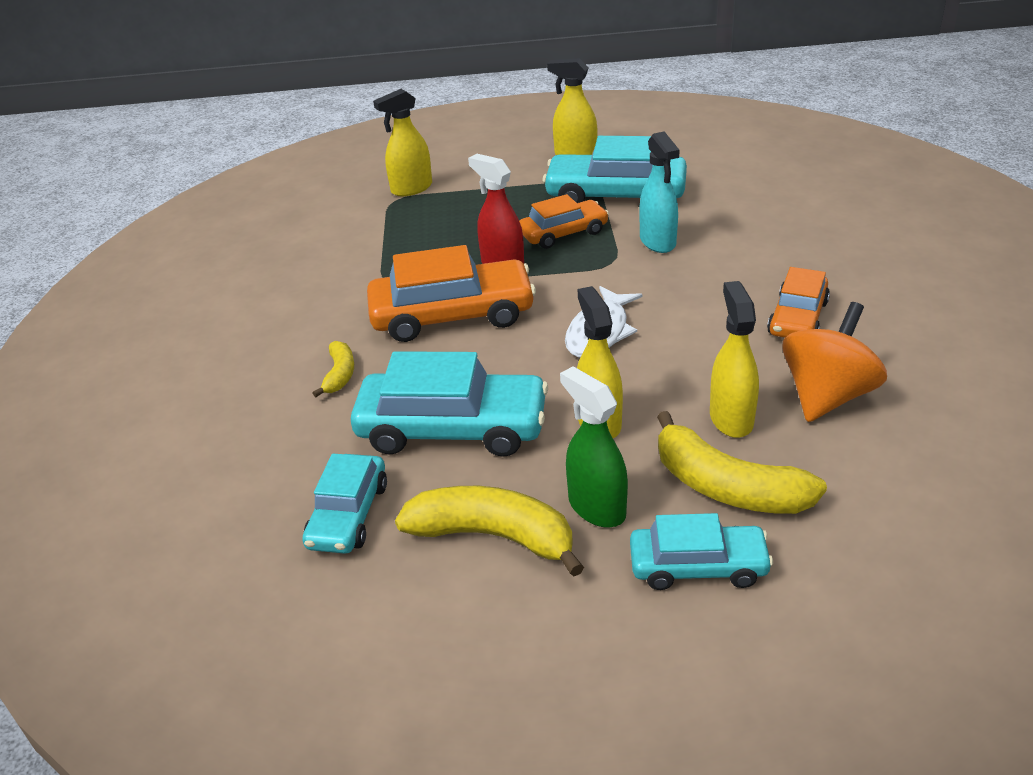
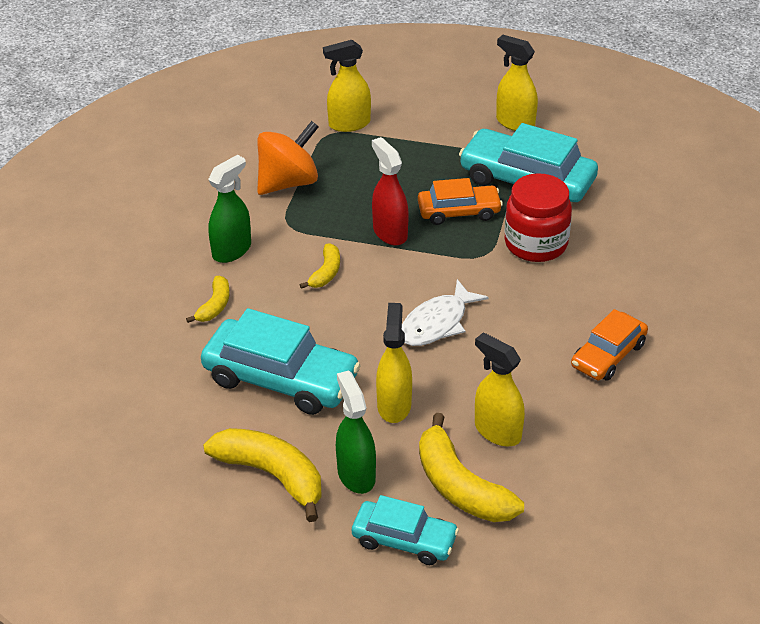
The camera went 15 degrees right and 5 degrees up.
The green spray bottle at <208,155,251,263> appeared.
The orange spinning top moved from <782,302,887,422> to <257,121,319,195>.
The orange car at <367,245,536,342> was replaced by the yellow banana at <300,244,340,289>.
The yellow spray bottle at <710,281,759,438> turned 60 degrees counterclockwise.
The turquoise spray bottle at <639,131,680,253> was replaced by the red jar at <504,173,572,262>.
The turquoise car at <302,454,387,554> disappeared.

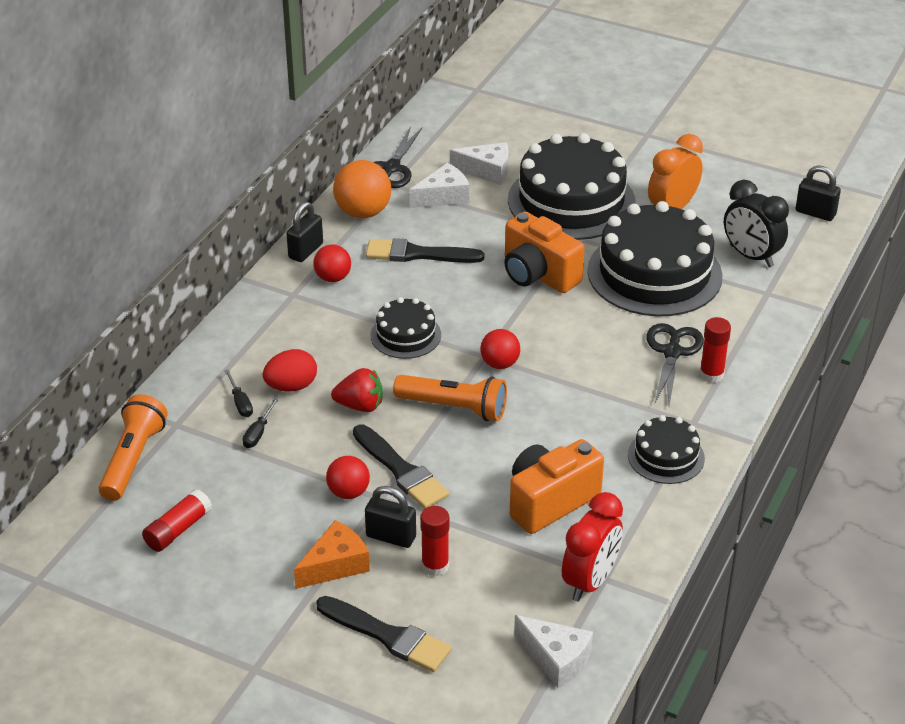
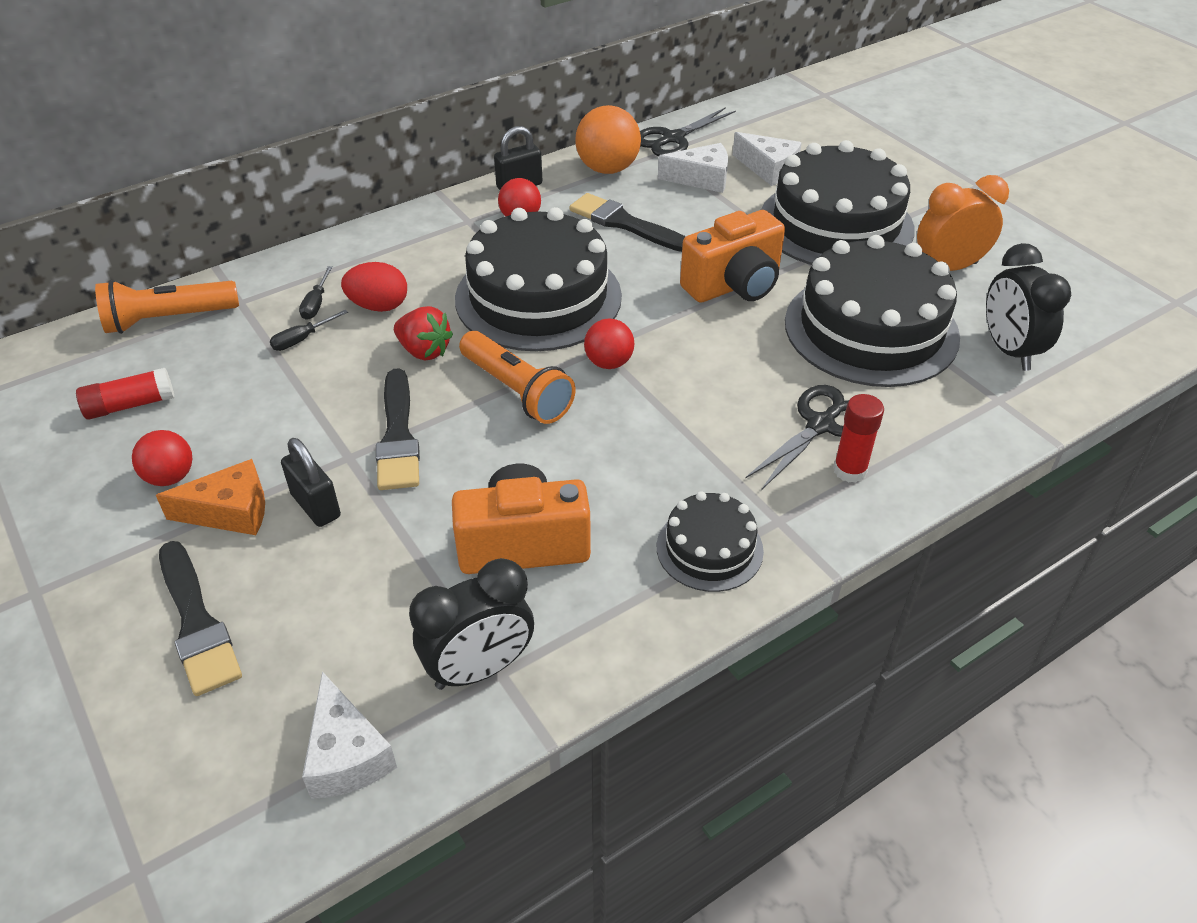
The camera went 30 degrees right and 5 degrees up.
The orange flashlight at <99,394,168,501> turned 150 degrees counterclockwise.
The red ball moved from <326,456,370,499> to <132,430,192,486>.
The red clock at <562,492,623,602> became the black clock at <409,558,534,690>.
The black cake at <371,297,441,359> changed to 1.98 times the size.
The orange camera at <504,212,585,293> turned 105 degrees counterclockwise.
The red glue stick at <420,506,449,576> disappeared.
The black padlock at <795,165,841,221> disappeared.

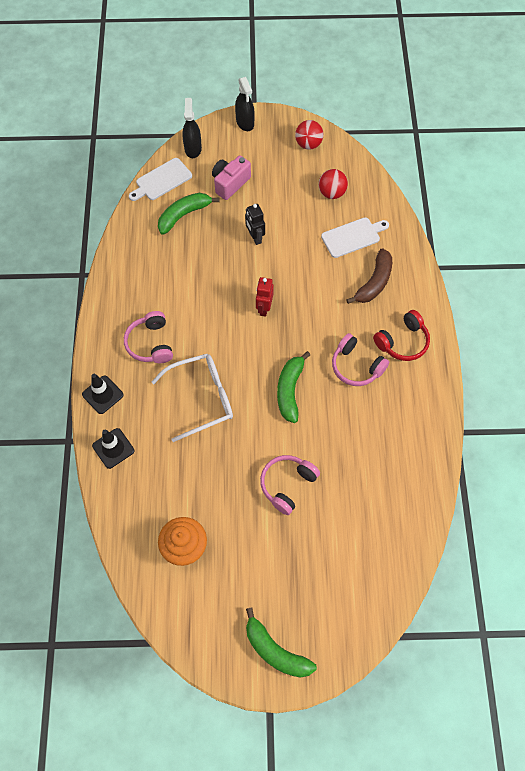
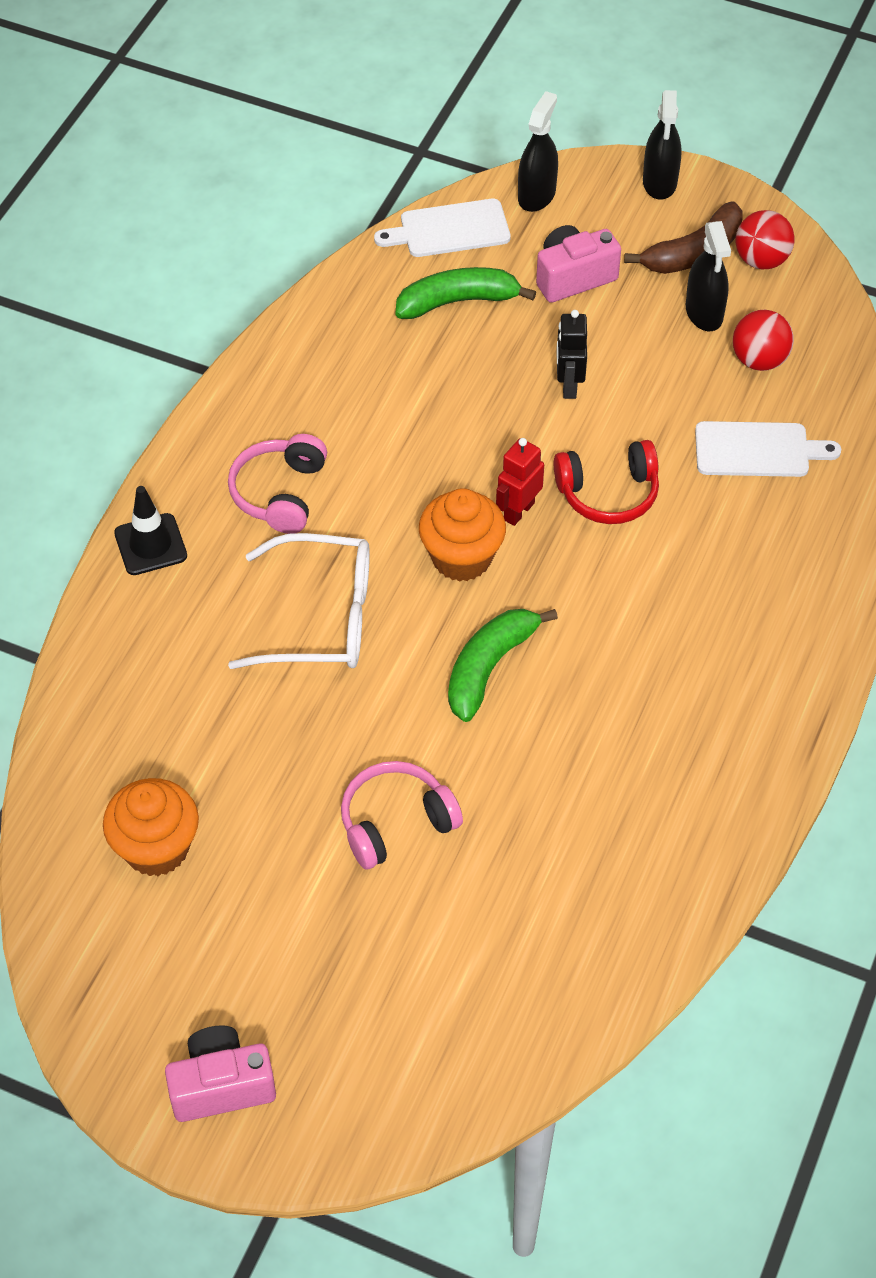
The camera went 25 degrees right and 10 degrees down.
The green banana at <246,608,317,678> was replaced by the pink camera at <165,1025,276,1122>.
The orange cupcake at <419,488,506,582> appeared.
The red headphones moved from <373,310,430,361> to <554,440,659,524>.
The brown banana moved from <346,248,392,304> to <624,202,743,274>.
The black spray bottle at <686,221,731,331> appeared.
The black traffic cone at <92,428,134,469> disappeared.
The pink headphones at <332,333,389,386> disappeared.

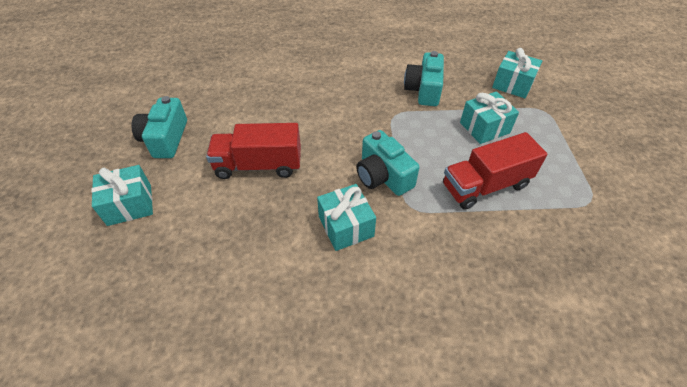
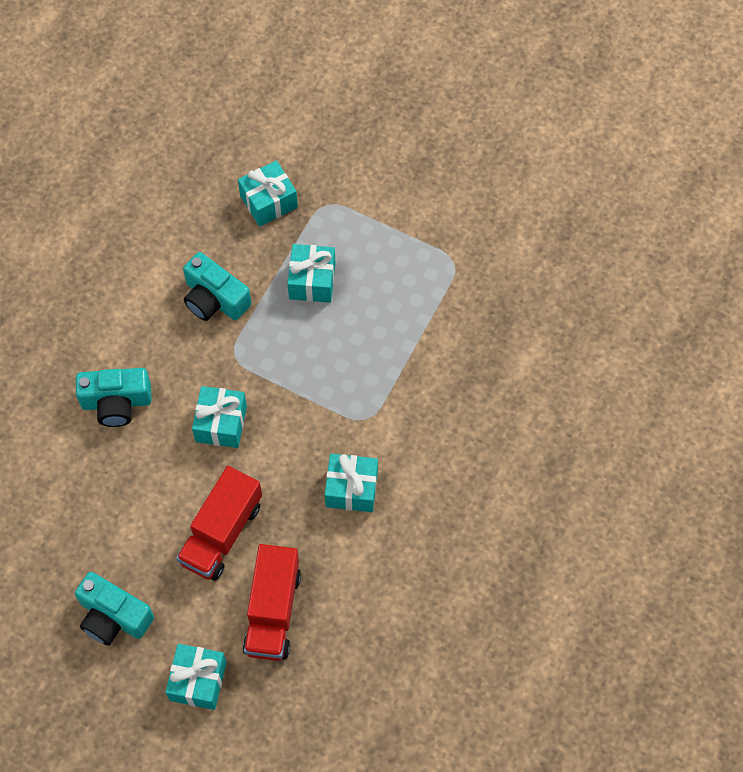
The camera went 60 degrees left and 15 degrees up.
The turquoise camera moved from <356,130,420,196> to <76,368,152,427>.
The turquoise gift at <192,386,247,448> appeared.
The red truck moved from <443,132,548,210> to <243,544,301,661>.

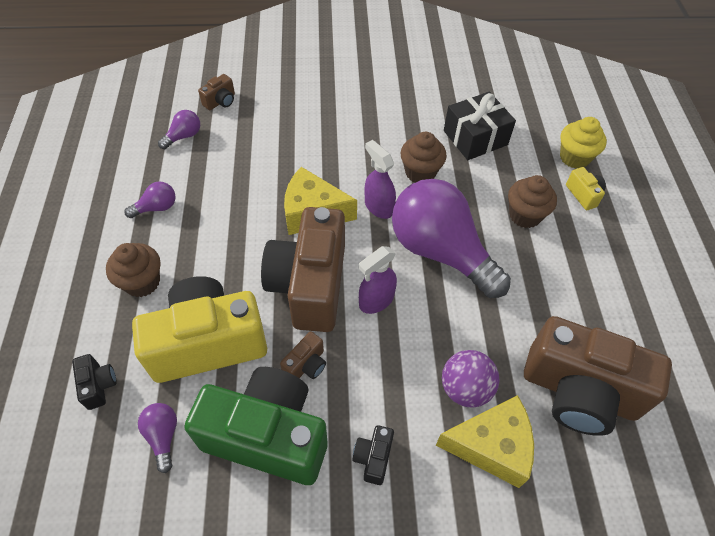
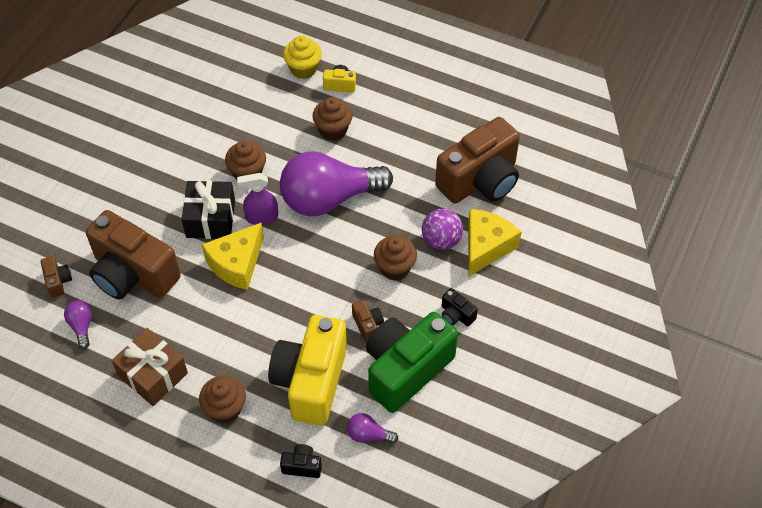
The camera went 60 degrees left and 0 degrees up.
The brown camera moved from <261,207,345,332> to <86,210,181,300>.
The purple light bulb at <124,182,176,218> was replaced by the brown gift at <111,328,188,406>.
The black gift moved from <444,92,516,160> to <181,181,235,239>.
The brown cupcake at <374,236,417,281> appeared.
The purple spray bottle at <359,246,397,314> disappeared.

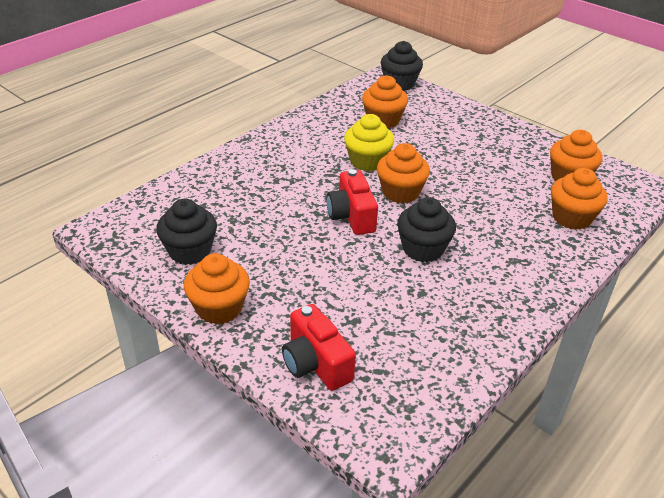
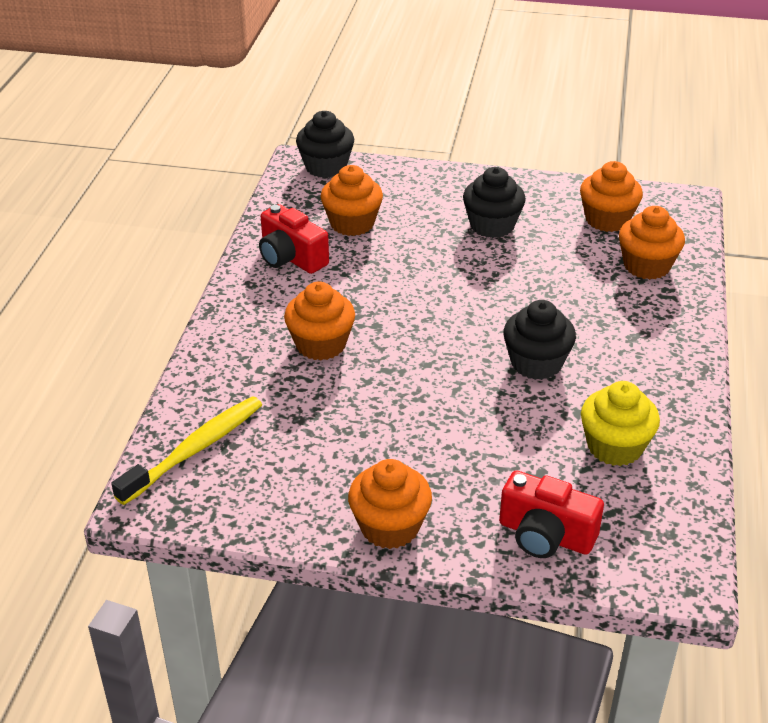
The camera went 30 degrees left and 0 degrees up.
The yellow toothbrush at <111,396,262,505> appeared.
The red camera moved from <326,169,378,235> to <259,204,329,274>.
The orange cupcake moved from <377,143,430,204> to <284,281,355,360>.
The black cupcake moved from <156,199,217,265> to <463,167,526,238>.
The yellow cupcake moved from <344,114,394,171> to <581,381,660,466>.

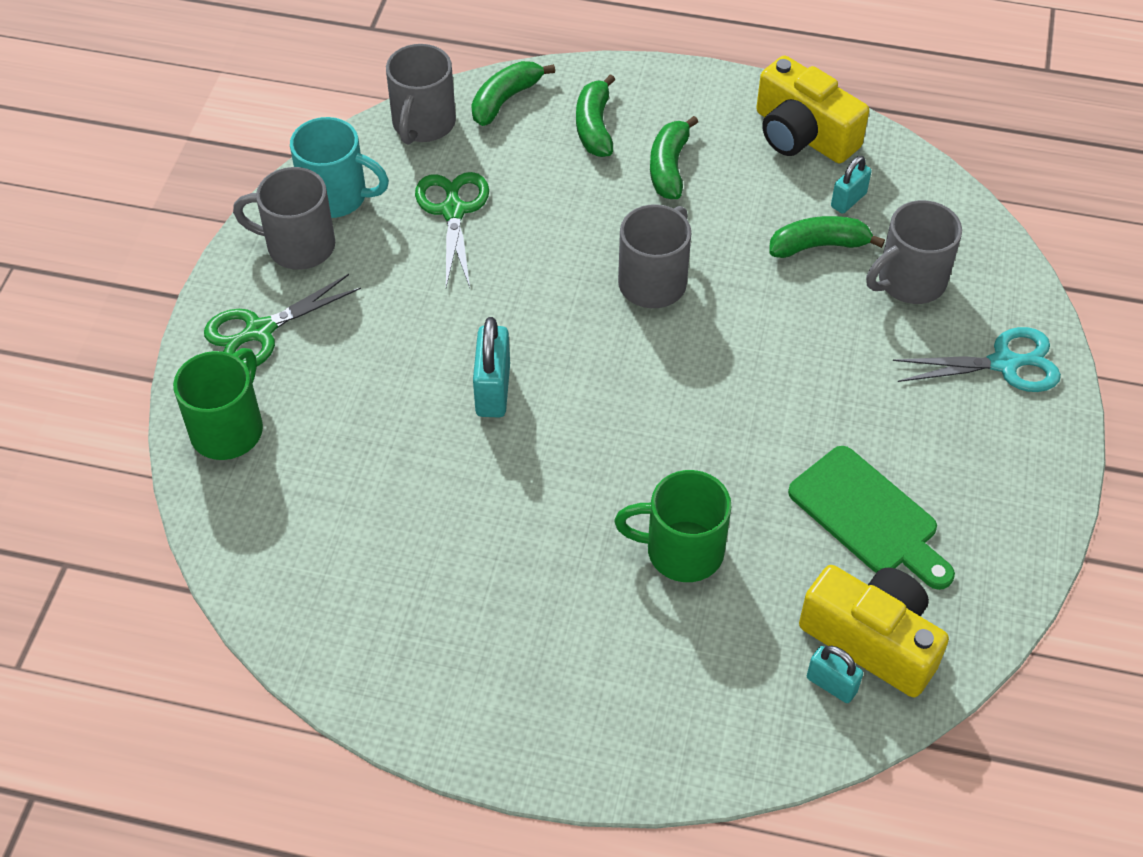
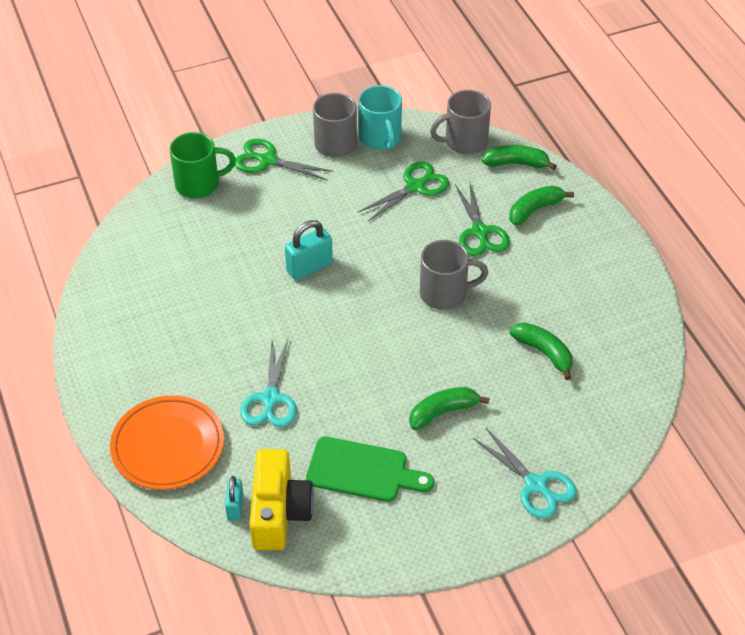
The camera went 55 degrees right and 5 degrees down.
The orange plate at <110,395,224,490> appeared.
The green mug at <614,470,731,582> was replaced by the turquoise scissors at <240,337,297,427>.
The green cutting board at <788,446,955,590> turned 90 degrees counterclockwise.
The green banana moved from <650,116,698,199> to <409,387,489,430>.
The green scissors at <455,183,510,256> appeared.
The yellow camera at <756,56,869,163> disappeared.
The turquoise padlock at <831,156,872,214> disappeared.
The grey mug at <866,200,962,304> disappeared.

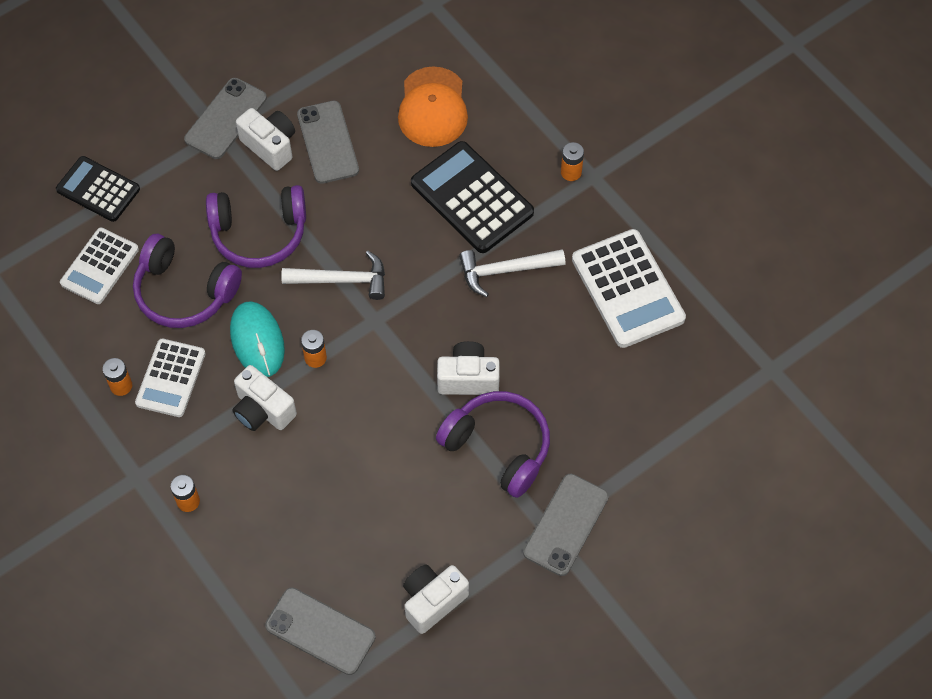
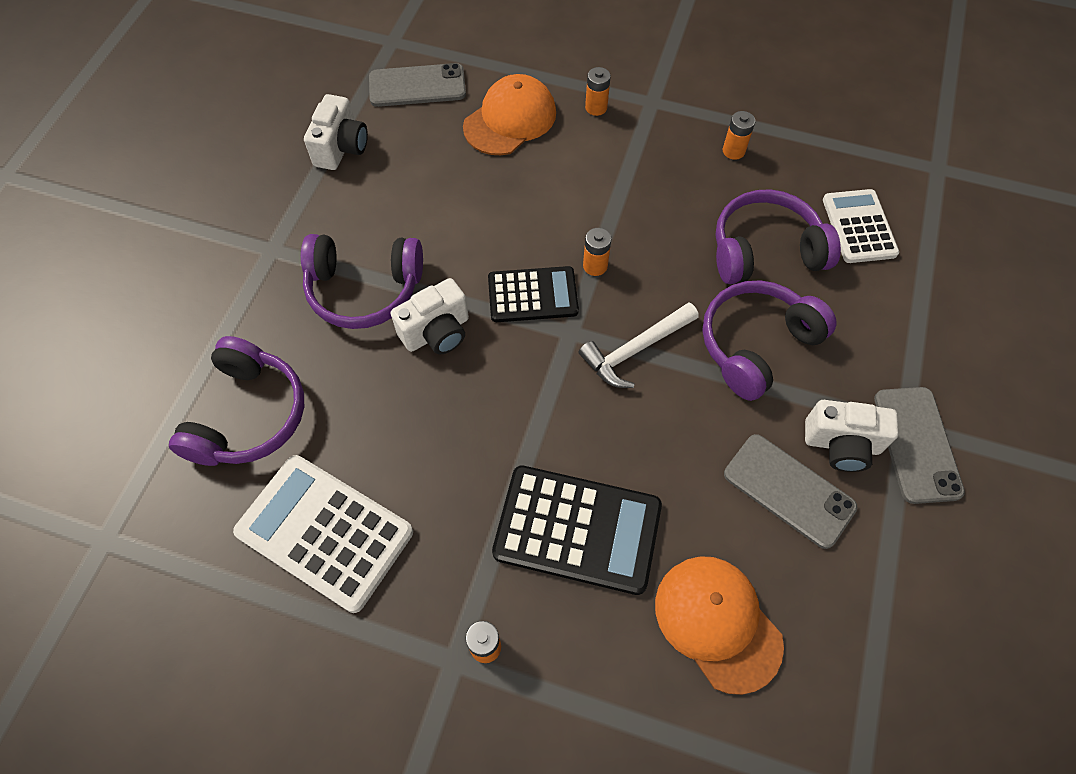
The camera went 145 degrees right and 0 degrees up.
The purple headphones at <169,336,304,466> appeared.
The orange cap at <463,74,556,155> appeared.
The black calculator moved from <56,156,140,222> to <488,266,579,322>.
The white calculator at <135,339,206,417> disappeared.
The turquoise mouse at <230,301,285,377> disappeared.
The white camera at <233,365,297,431> disappeared.
The white hammer at <459,249,565,297> disappeared.
The grey phone at <523,474,609,576> disappeared.

